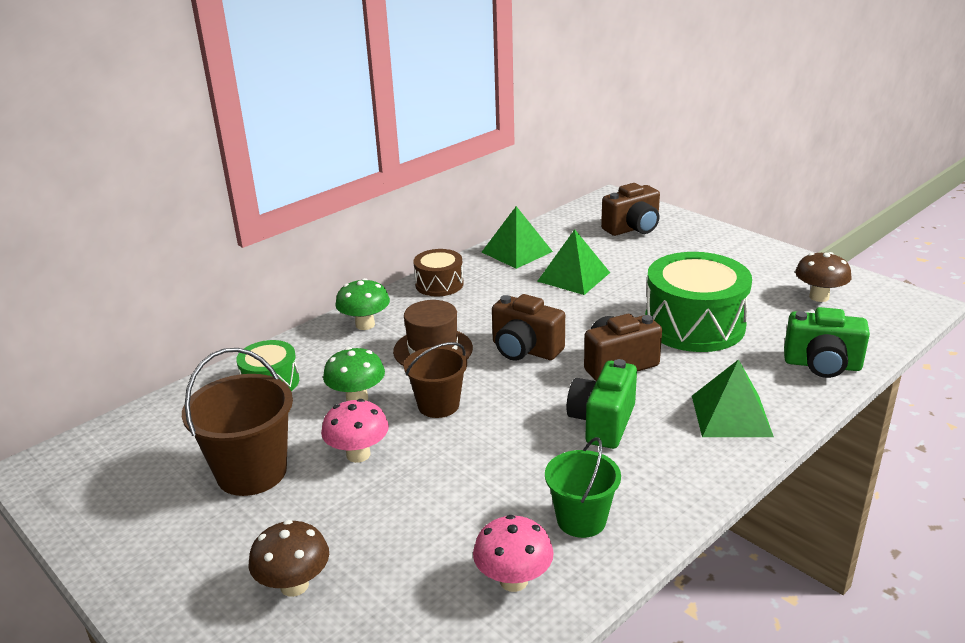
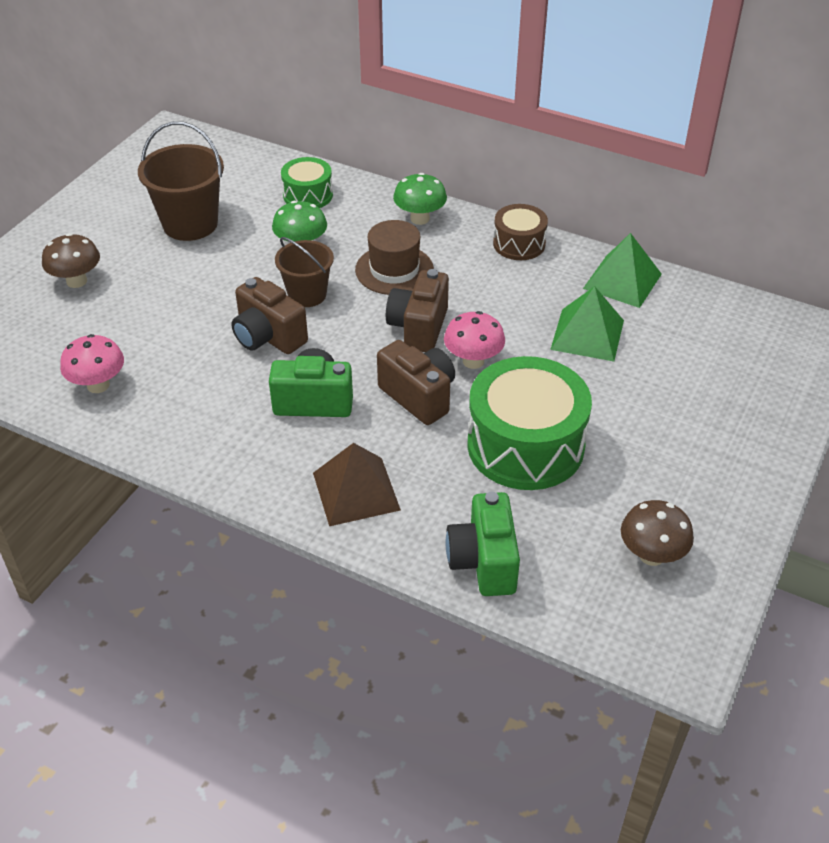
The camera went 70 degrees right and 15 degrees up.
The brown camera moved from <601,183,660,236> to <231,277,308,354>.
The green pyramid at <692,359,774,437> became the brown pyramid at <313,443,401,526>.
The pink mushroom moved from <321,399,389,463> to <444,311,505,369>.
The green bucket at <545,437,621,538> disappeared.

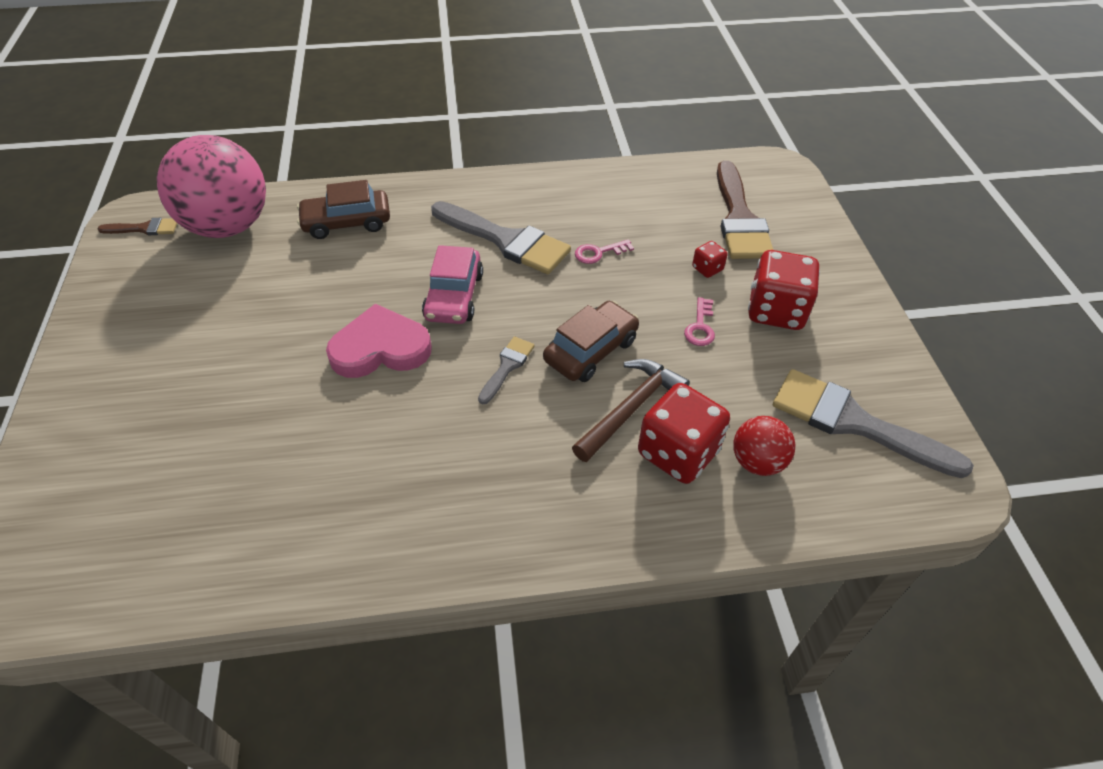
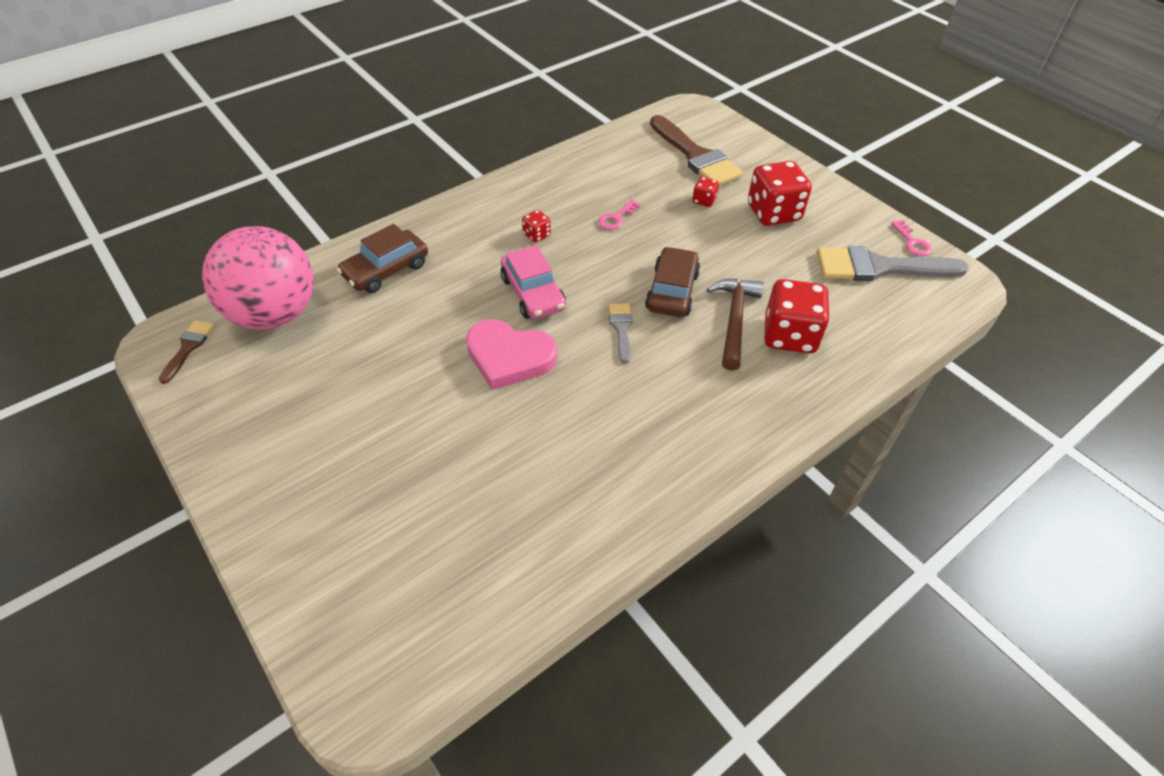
The camera went 30 degrees left and 0 degrees up.
The brown brush at <98,218,177,236> turned 45 degrees counterclockwise.
The pink heart at <326,304,432,378> turned 120 degrees counterclockwise.
The grey brush at <431,201,571,274> was replaced by the red dice at <522,210,551,242>.
The pink key moved from <684,297,715,346> to <891,220,932,256>.
The red ball at <733,416,796,476> disappeared.

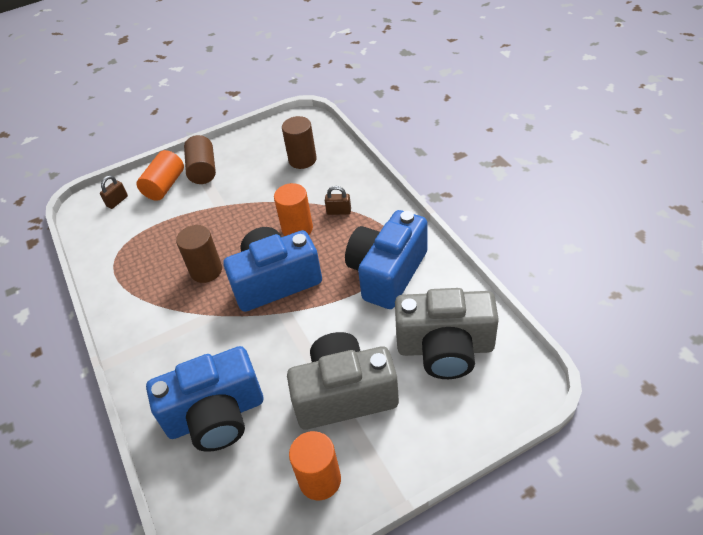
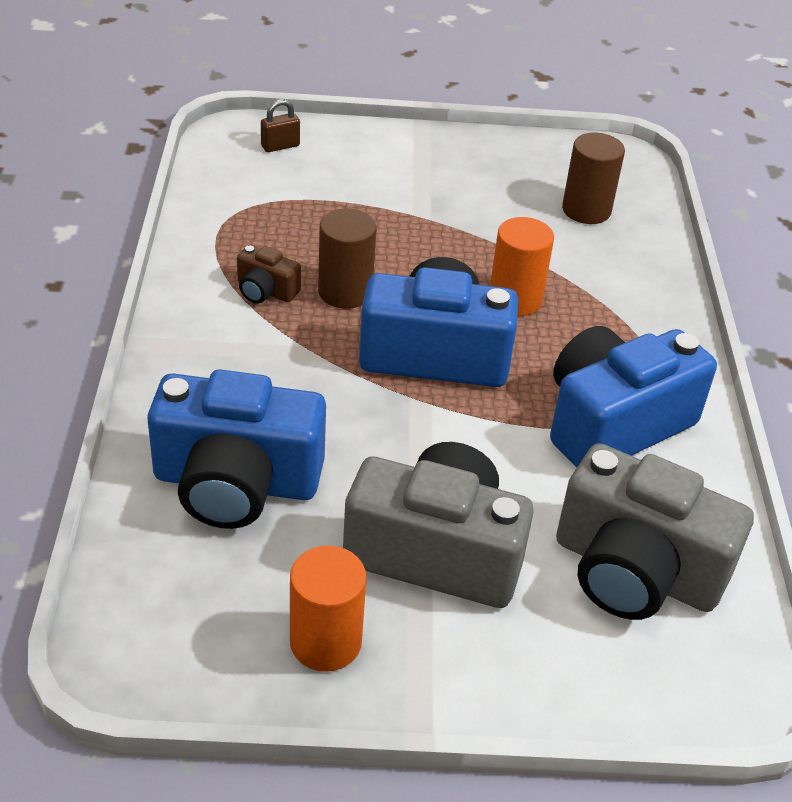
The camera went 20 degrees right and 5 degrees down.
The brown camera at <237,245,301,304> appeared.
The orange cylinder at <137,150,184,201> disappeared.
The brown cylinder at <184,135,216,184> disappeared.
The brown padlock at <325,186,351,215> disappeared.

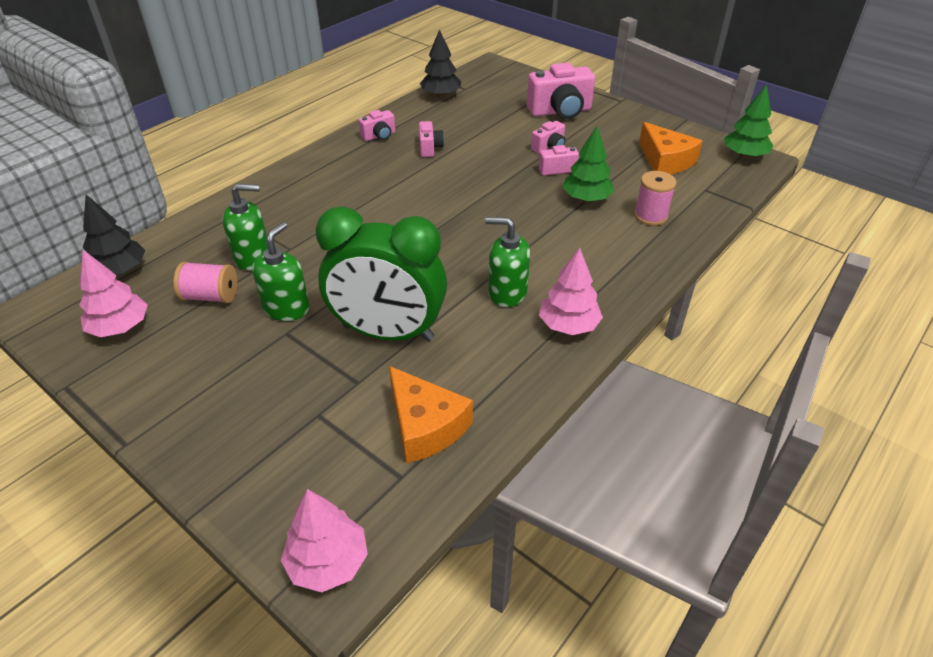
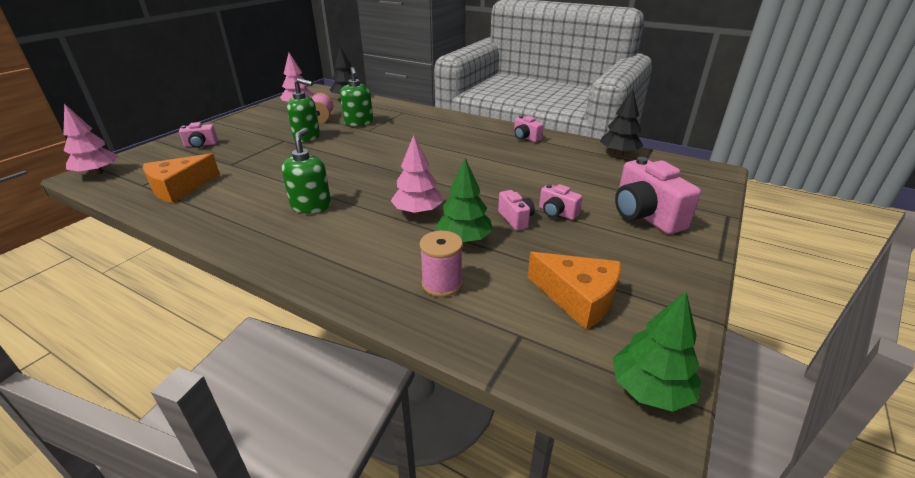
The camera went 80 degrees right and 10 degrees down.
The pink camera moved from <419,121,444,157> to <179,122,218,148>.
The pink tree moved from <539,248,603,335> to <391,135,443,215>.
The orange cheese at <639,122,702,174> turned 105 degrees counterclockwise.
The green clock at <316,207,447,341> disappeared.

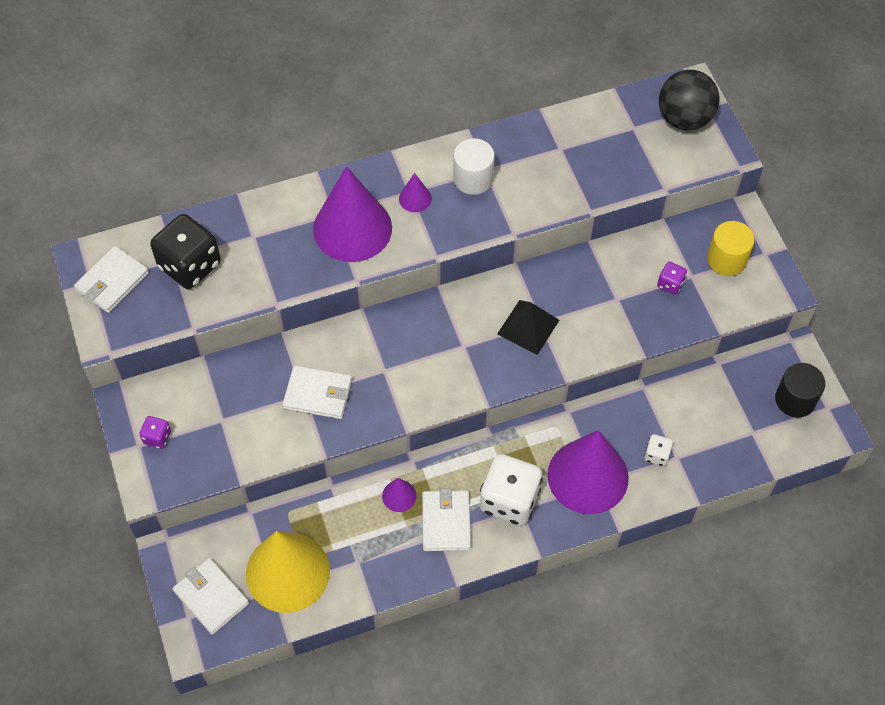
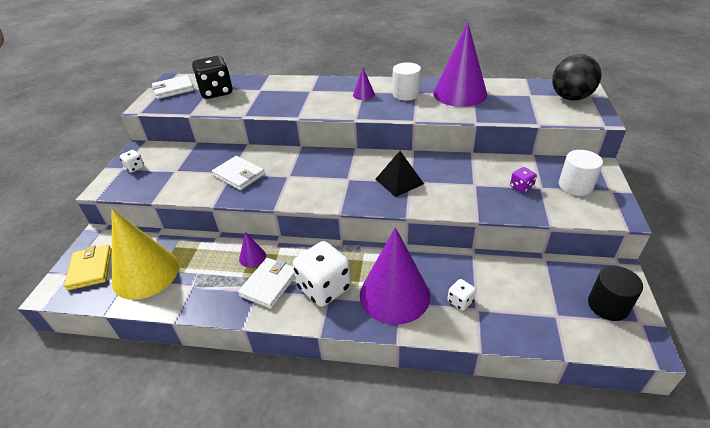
The camera went 30 degrees right and 20 degrees down.
The white wallet at <172,558,249,635> became the yellow wallet at <64,245,112,290>.
The purple dice at <139,416,171,449> became the white dice at <120,150,144,173>.
The purple cone moved from <313,166,392,262> to <433,22,487,107>.
The yellow cylinder at <707,221,755,276> became the white cylinder at <559,150,603,196>.

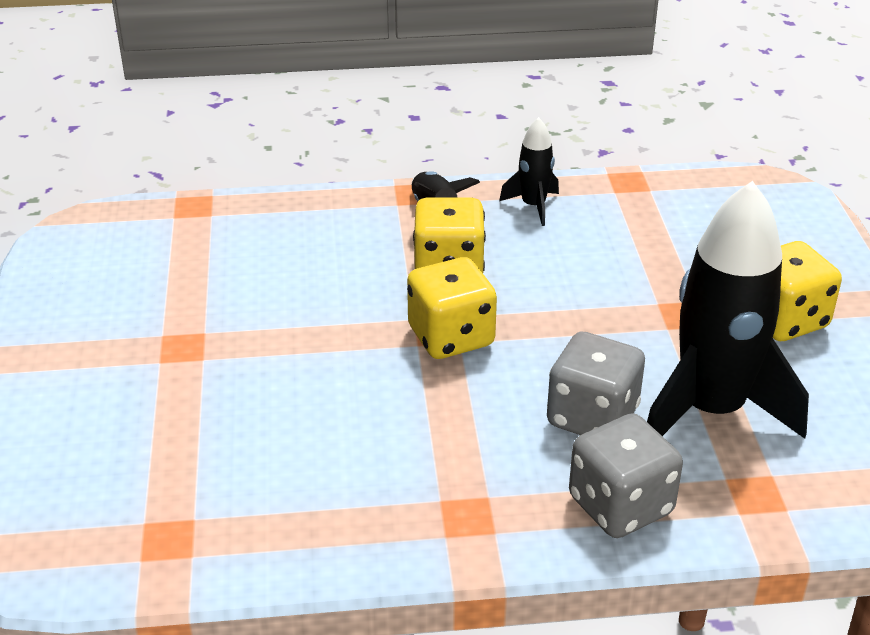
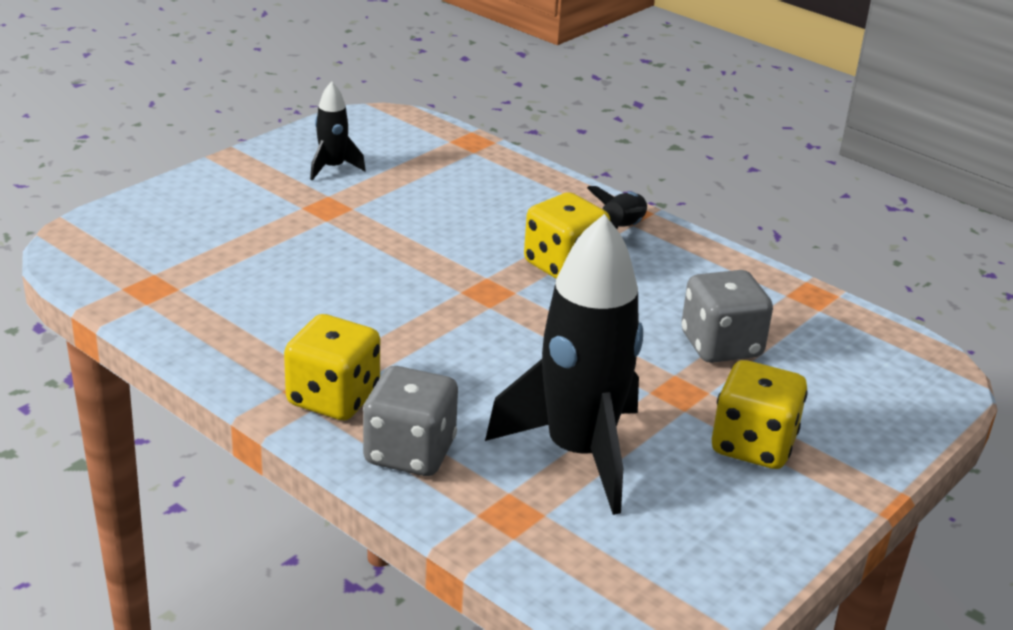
The camera went 45 degrees right and 5 degrees down.
The yellow dice moved from <407,257,497,359> to <284,314,380,420>.
The black rocket moved from <499,117,559,226> to <310,81,366,181>.
The grey dice moved from <547,332,645,435> to <681,270,773,363>.

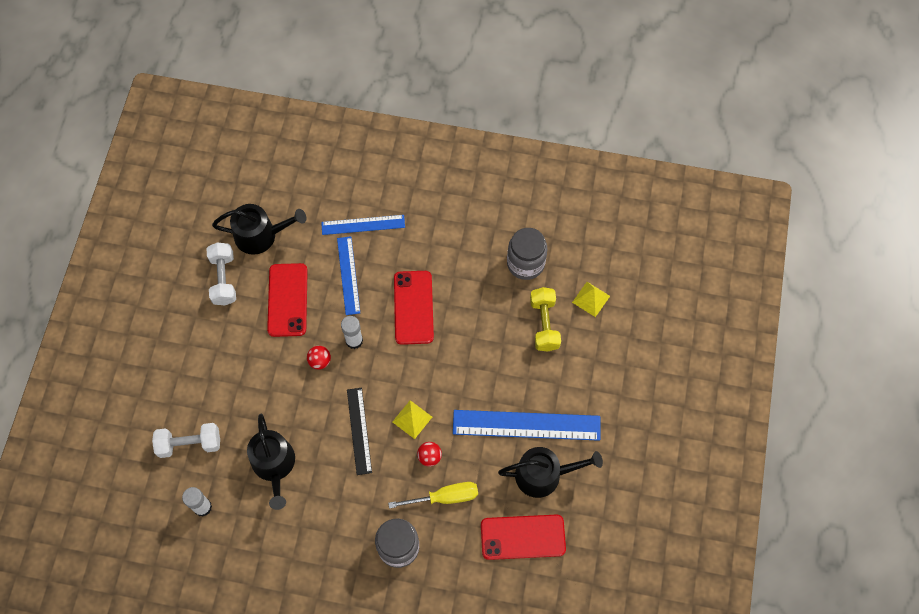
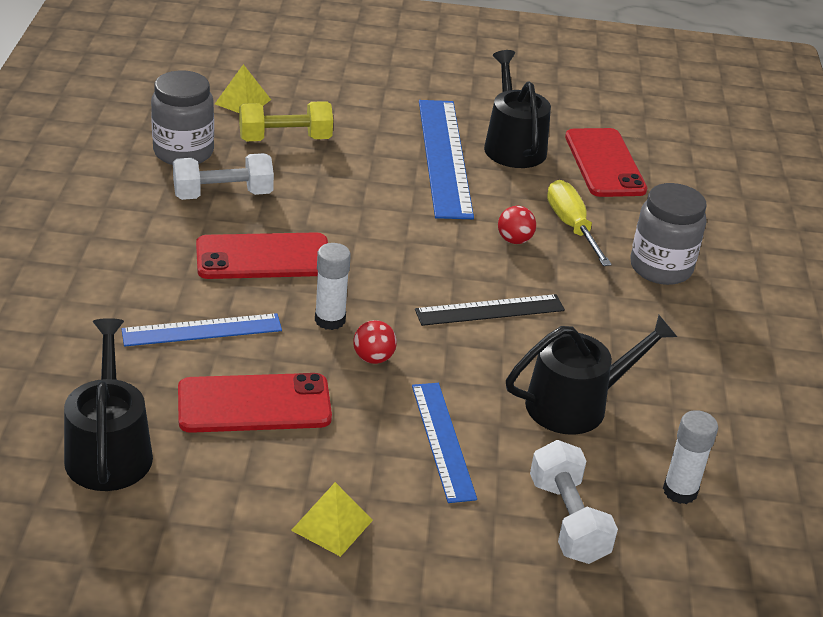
The camera went 100 degrees left and 30 degrees down.
The white dumbbell moved from <206,242,236,305> to <173,153,274,200>.
The yellow pyramid moved from <392,400,432,439> to <291,482,373,557>.
The blue ruler moved from <321,215,405,235> to <412,383,477,503>.

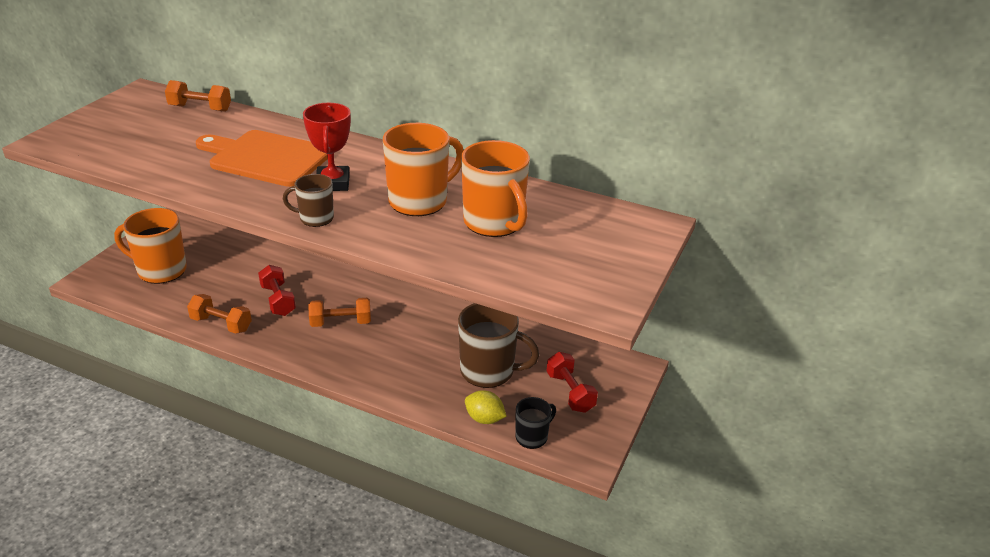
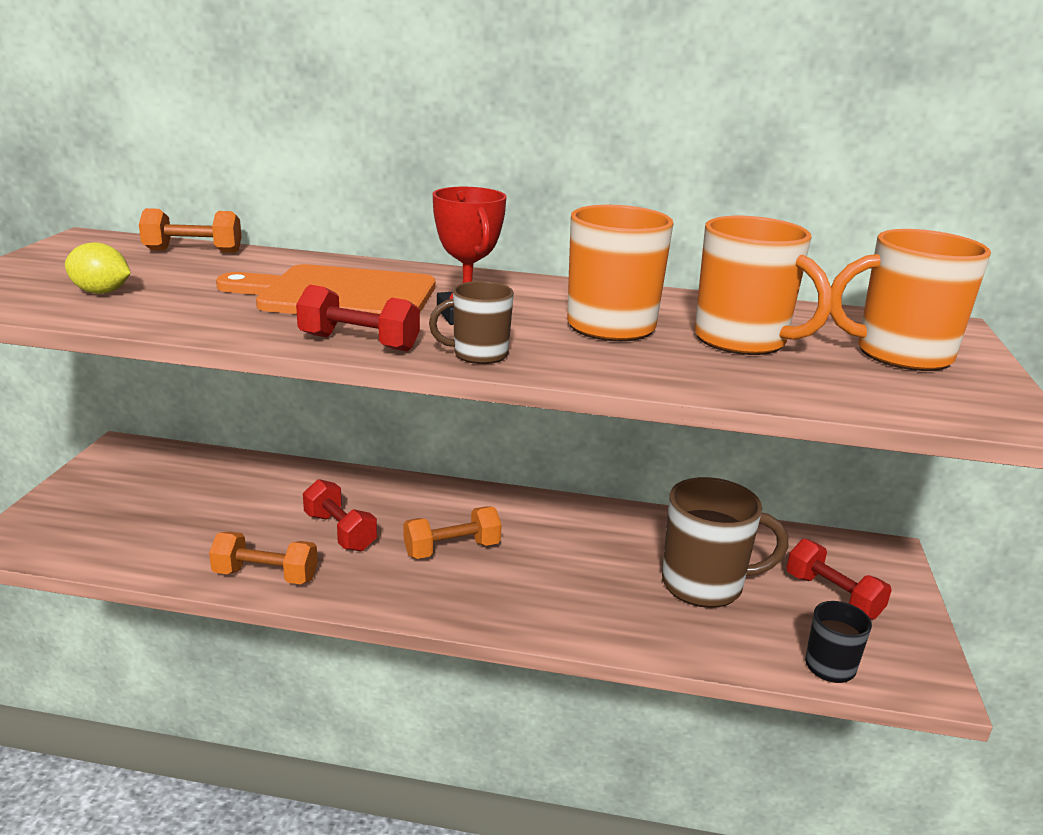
The camera went 15 degrees left and 10 degrees down.
The yellow lemon moved from <465,390,507,424> to <65,242,131,294>.
The red dumbbell at <296,285,420,351> appeared.
The orange mug moved from <114,208,187,284> to <830,229,991,371>.

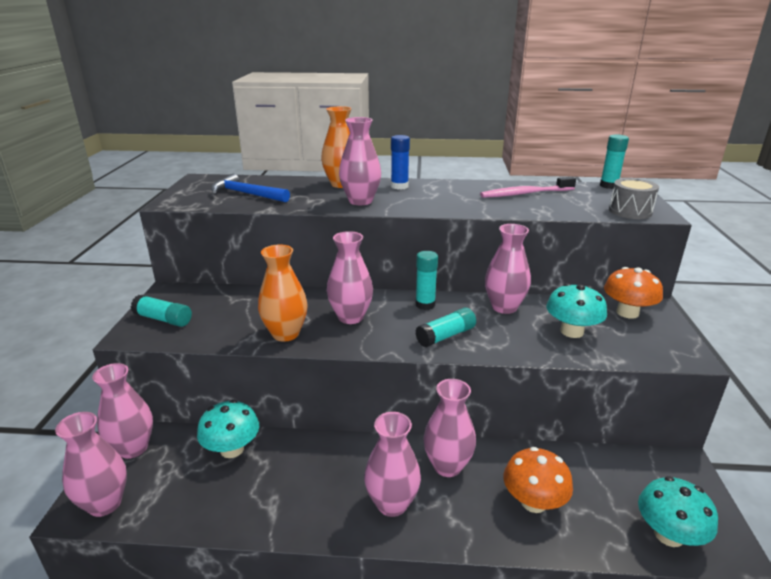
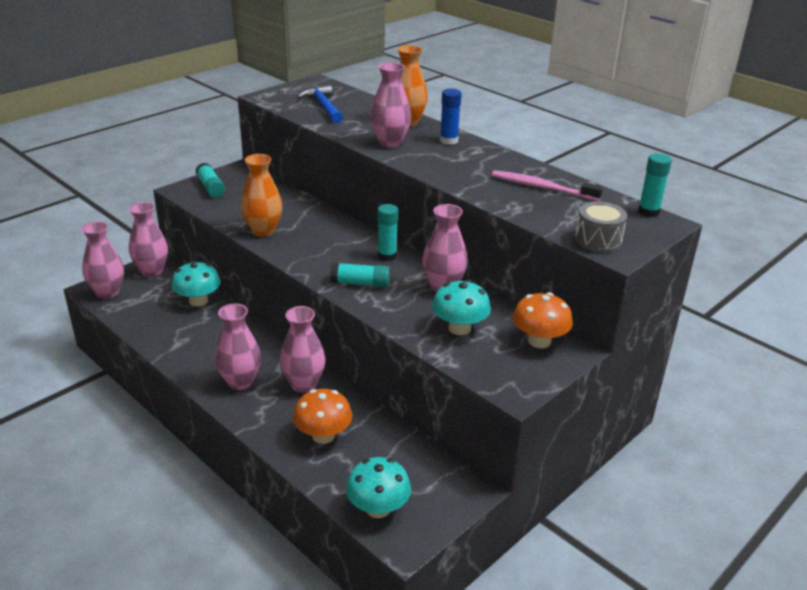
The camera went 40 degrees right and 5 degrees up.
The pink vase at <327,231,373,324> disappeared.

